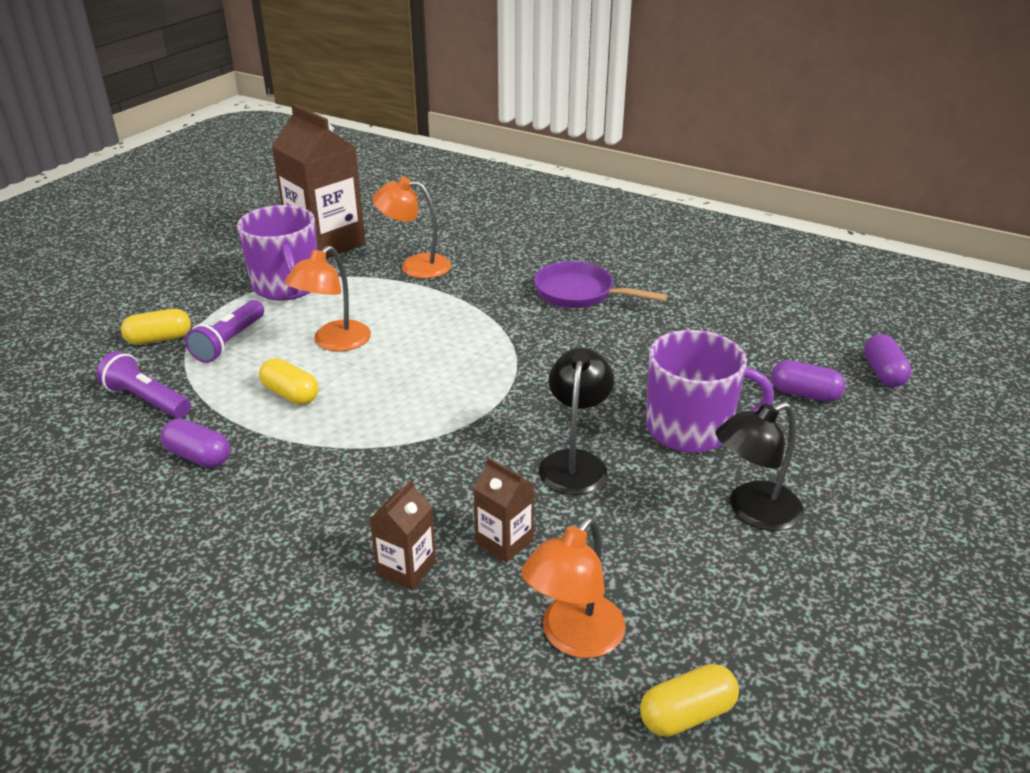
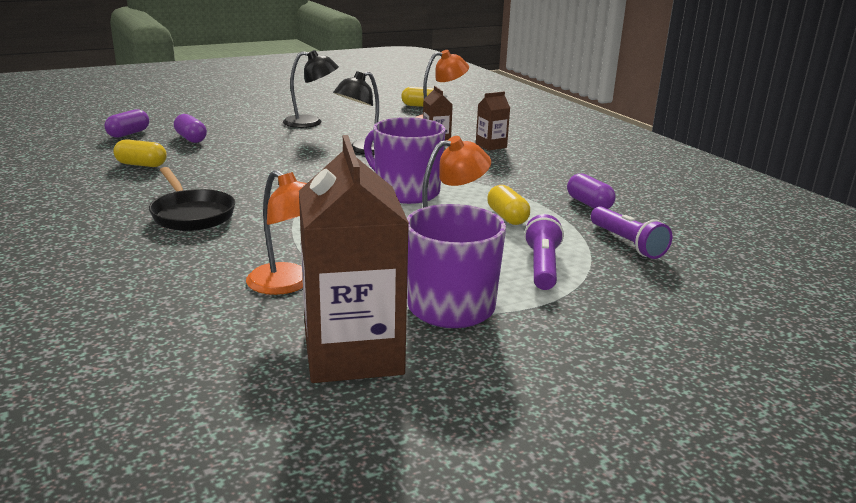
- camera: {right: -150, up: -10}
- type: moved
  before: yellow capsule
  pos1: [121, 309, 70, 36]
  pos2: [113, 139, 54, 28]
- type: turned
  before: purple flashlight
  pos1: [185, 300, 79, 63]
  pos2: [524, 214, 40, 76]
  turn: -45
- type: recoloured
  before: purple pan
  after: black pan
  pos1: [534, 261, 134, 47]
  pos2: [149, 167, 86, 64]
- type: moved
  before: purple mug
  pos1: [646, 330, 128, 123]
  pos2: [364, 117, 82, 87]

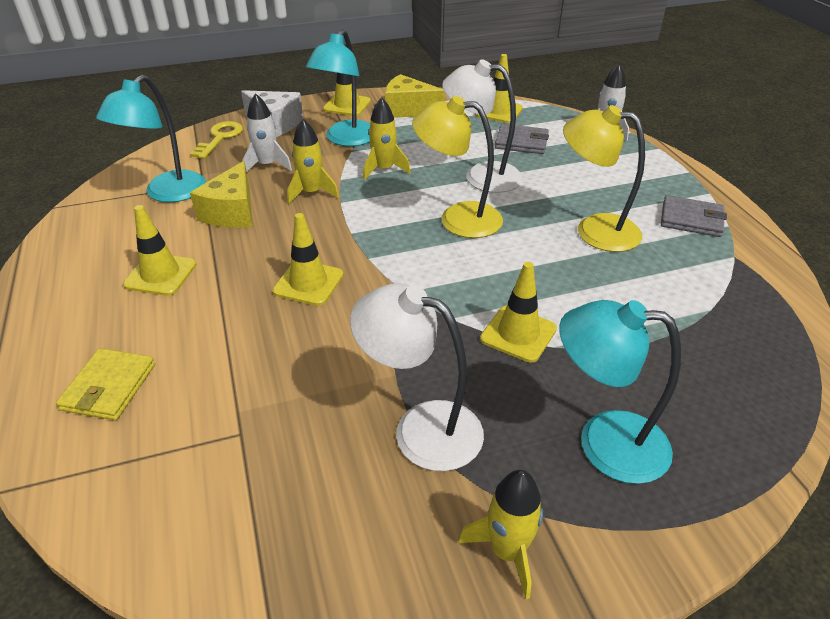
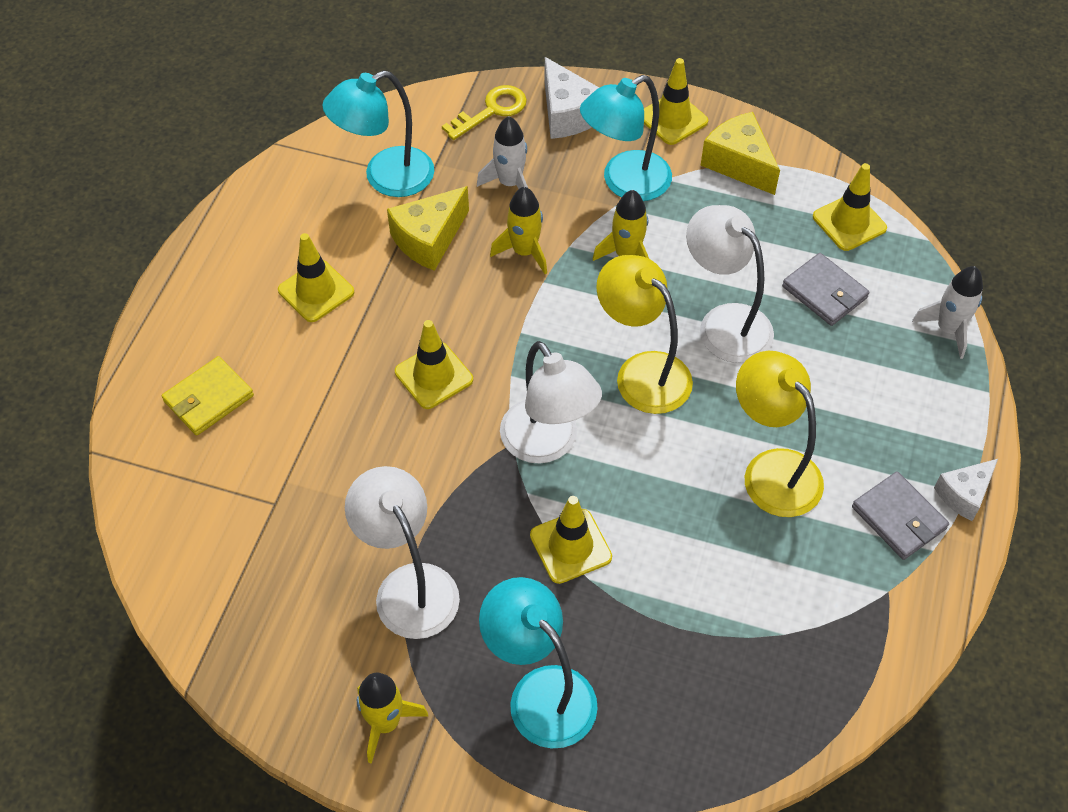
- camera: {right: 35, up: 15}
- type: added
  after: white lamp
  pos2: [500, 341, 102, 123]
- type: added
  after: white cheese
  pos2: [934, 459, 64, 62]

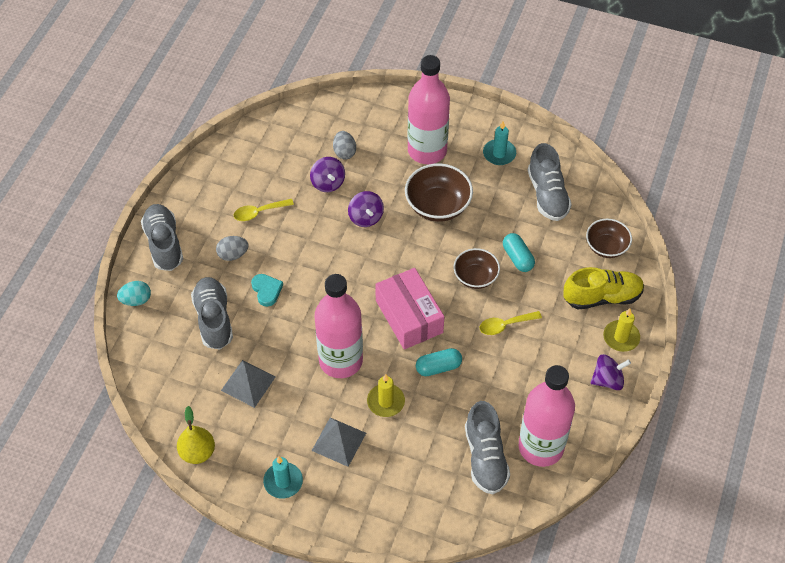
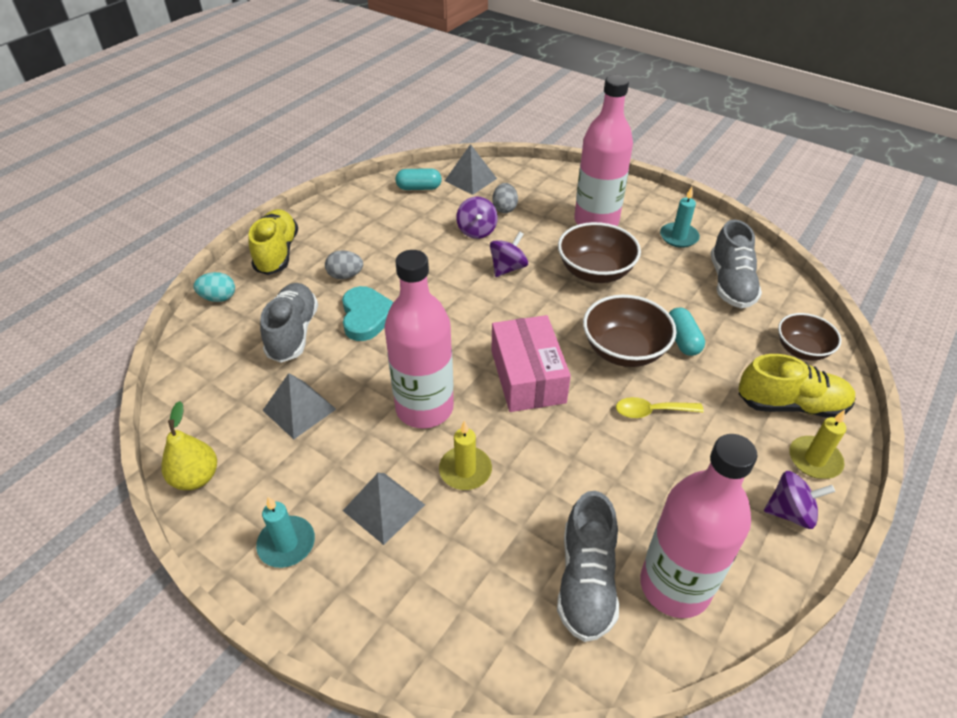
- camera: {right: 15, up: -10}
- type: recoloured
  before: grey shoe
  after: yellow shoe
  pos1: [141, 204, 42, 67]
  pos2: [249, 209, 49, 66]
- type: removed
  before: yellow spoon
  pos1: [234, 199, 60, 22]
- type: resized
  before: turquoise heart
  pos1: [251, 274, 32, 33]
  pos2: [342, 286, 51, 55]
  scale: 1.53
- type: turned
  before: purple spinning top
  pos1: [348, 191, 36, 36]
  pos2: [490, 231, 38, 46]
  turn: -135
- type: moved
  before: turquoise capsule
  pos1: [416, 348, 46, 28]
  pos2: [395, 168, 47, 22]
- type: resized
  before: brown bowl
  pos1: [454, 248, 46, 41]
  pos2: [583, 295, 94, 72]
  scale: 1.51
- type: added
  after: grey pyramid
  pos2: [445, 144, 52, 51]

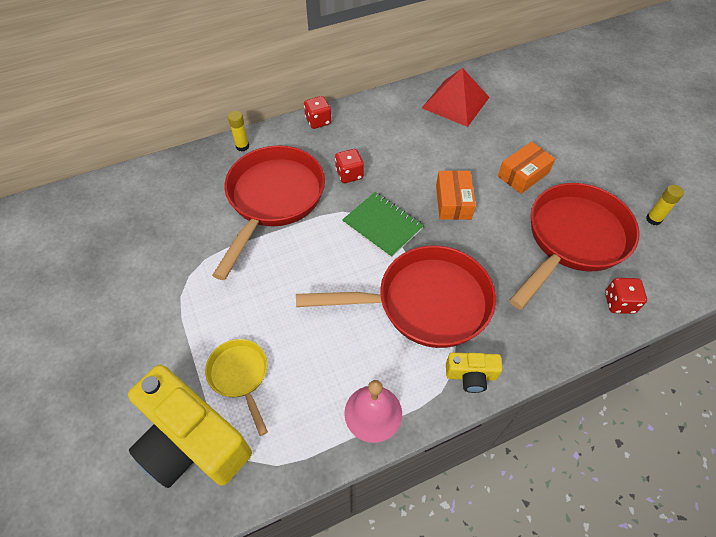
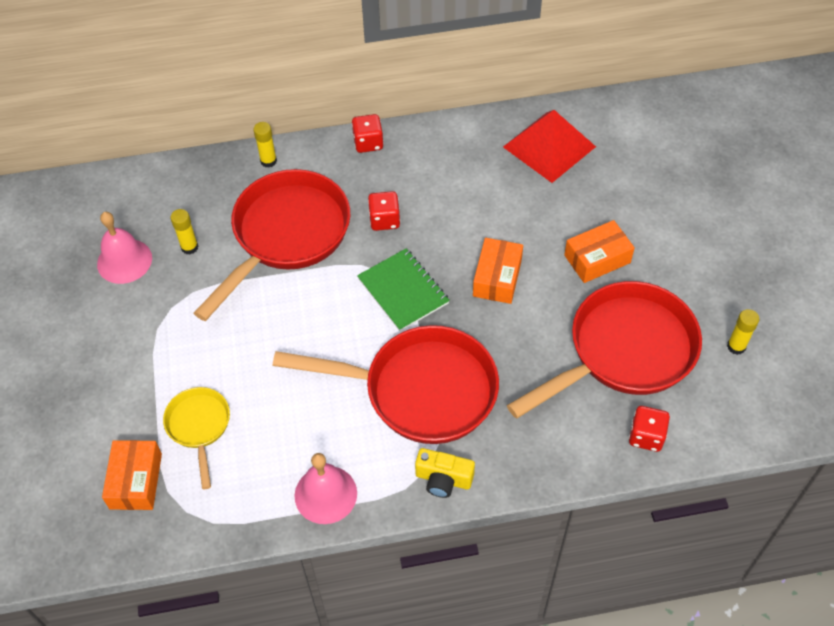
- camera: {right: 15, up: 0}
- type: replaced
  before: yellow camera
  after: orange box
  pos1: [128, 365, 124, 123]
  pos2: [102, 440, 60, 70]
- type: added
  after: pink bell
  pos2: [97, 212, 55, 72]
- type: added
  after: yellow glue stick
  pos2: [171, 209, 27, 46]

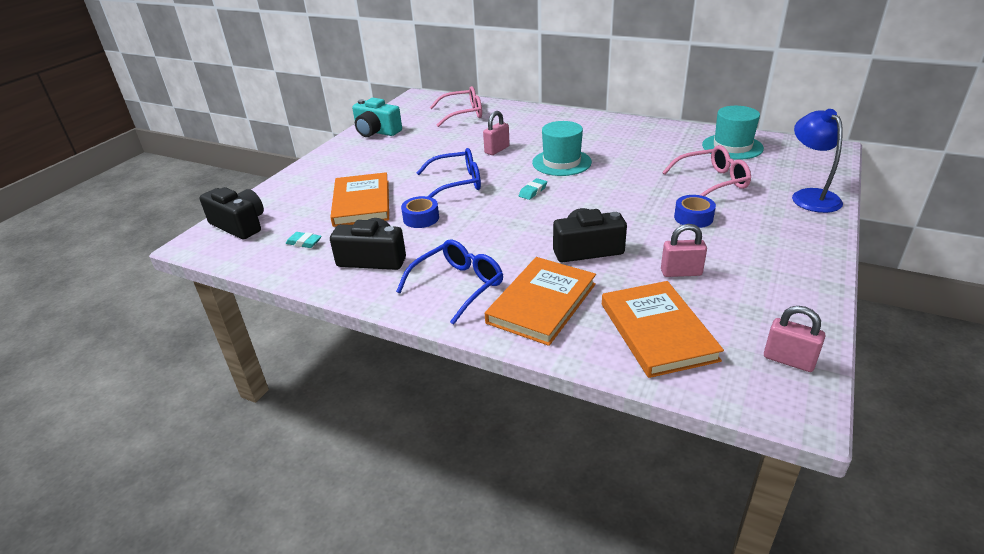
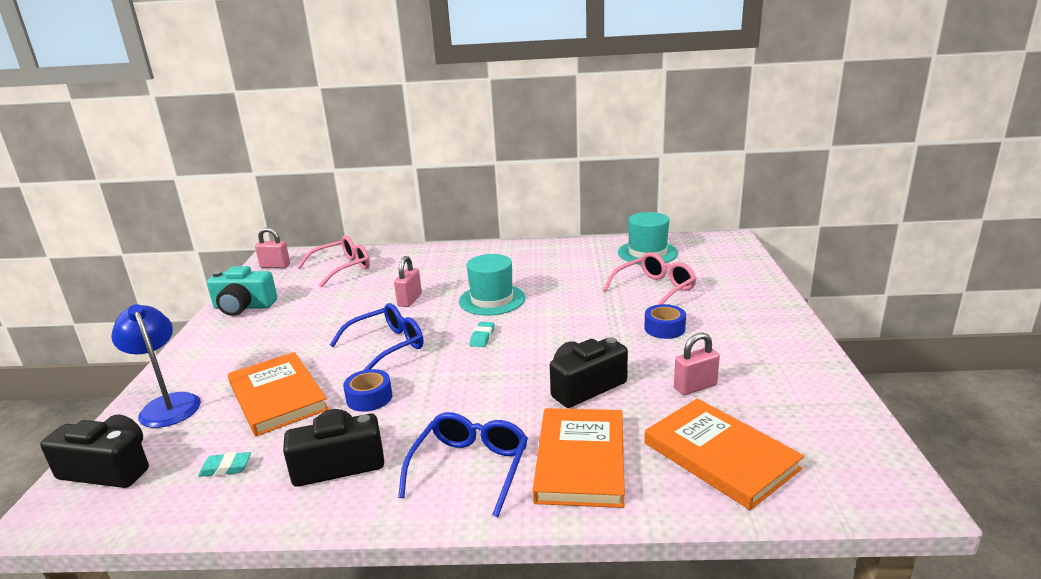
- camera: {right: -25, up: -10}
- type: moved
  before: pink padlock
  pos1: [764, 306, 61, 66]
  pos2: [255, 227, 35, 41]
- type: moved
  before: blue lamp
  pos1: [792, 109, 51, 104]
  pos2: [111, 304, 90, 124]

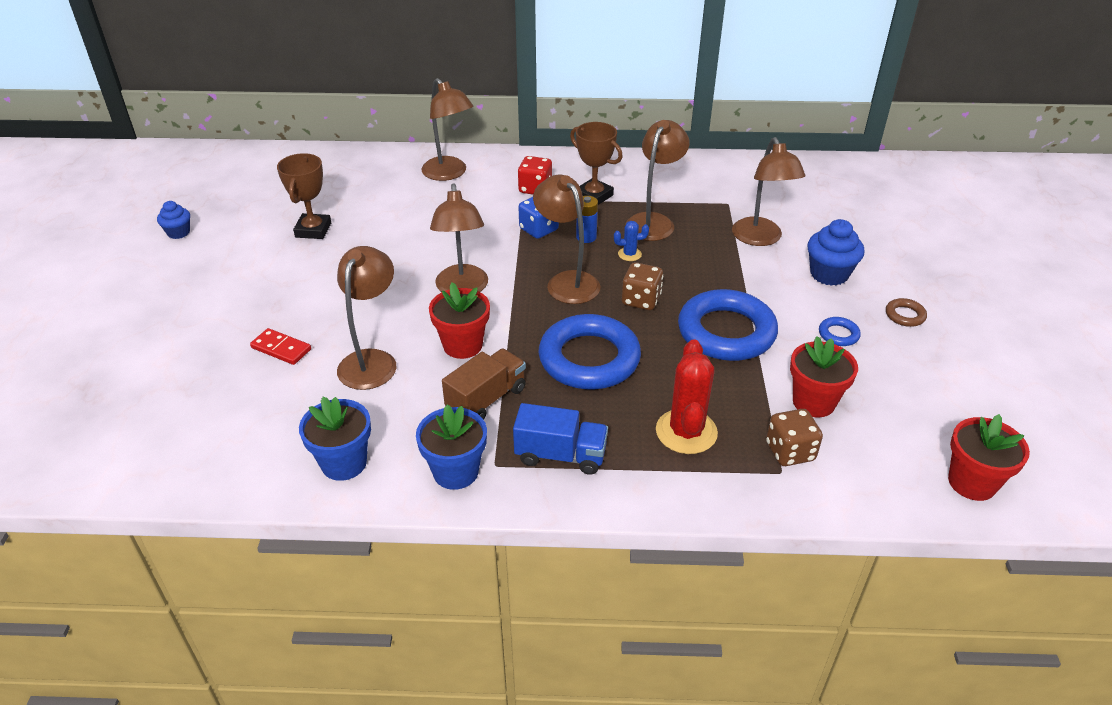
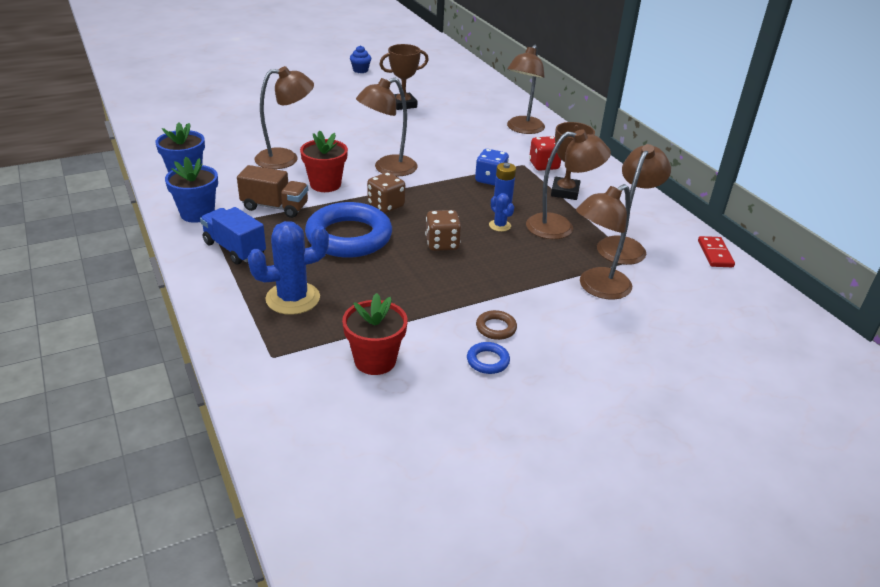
- camera: {right: 60, up: -5}
- type: moved
  before: red domino
  pos1: [250, 328, 61, 37]
  pos2: [698, 236, 37, 31]
- type: turned
  before: blue truck
  pos1: [513, 403, 95, 72]
  pos2: [200, 207, 66, 58]
  turn: 150
- type: moved
  before: brown lamp
  pos1: [533, 175, 68, 129]
  pos2: [597, 144, 74, 121]
- type: recoloured
  before: red cactus
  after: blue cactus
  pos1: [656, 339, 62, 115]
  pos2: [248, 221, 81, 94]
- type: removed
  before: blue ring
  pos1: [678, 289, 100, 72]
- type: moved
  before: brown dice
  pos1: [766, 409, 57, 57]
  pos2: [367, 172, 38, 41]
- type: removed
  before: blue cupcake
  pos1: [807, 219, 57, 67]
- type: moved
  before: brown ring
  pos1: [886, 298, 41, 29]
  pos2: [476, 310, 41, 30]
- type: removed
  before: red flower pot
  pos1: [948, 414, 82, 87]

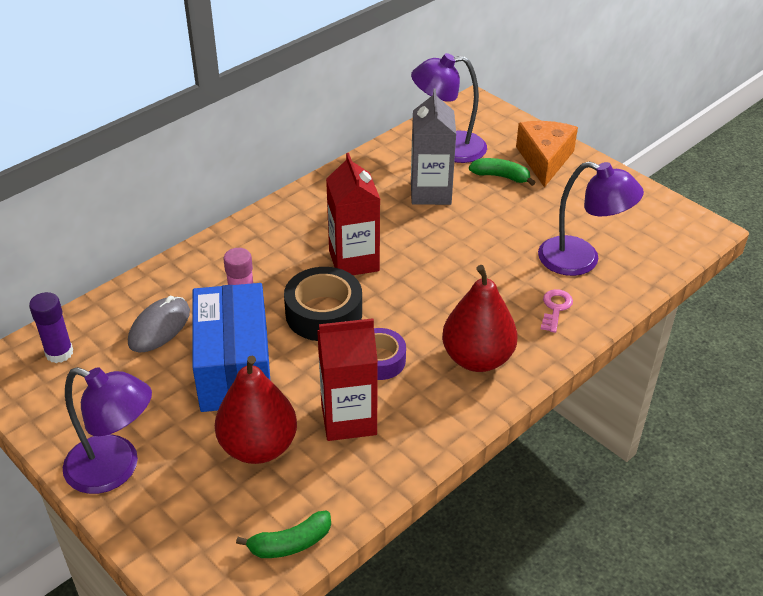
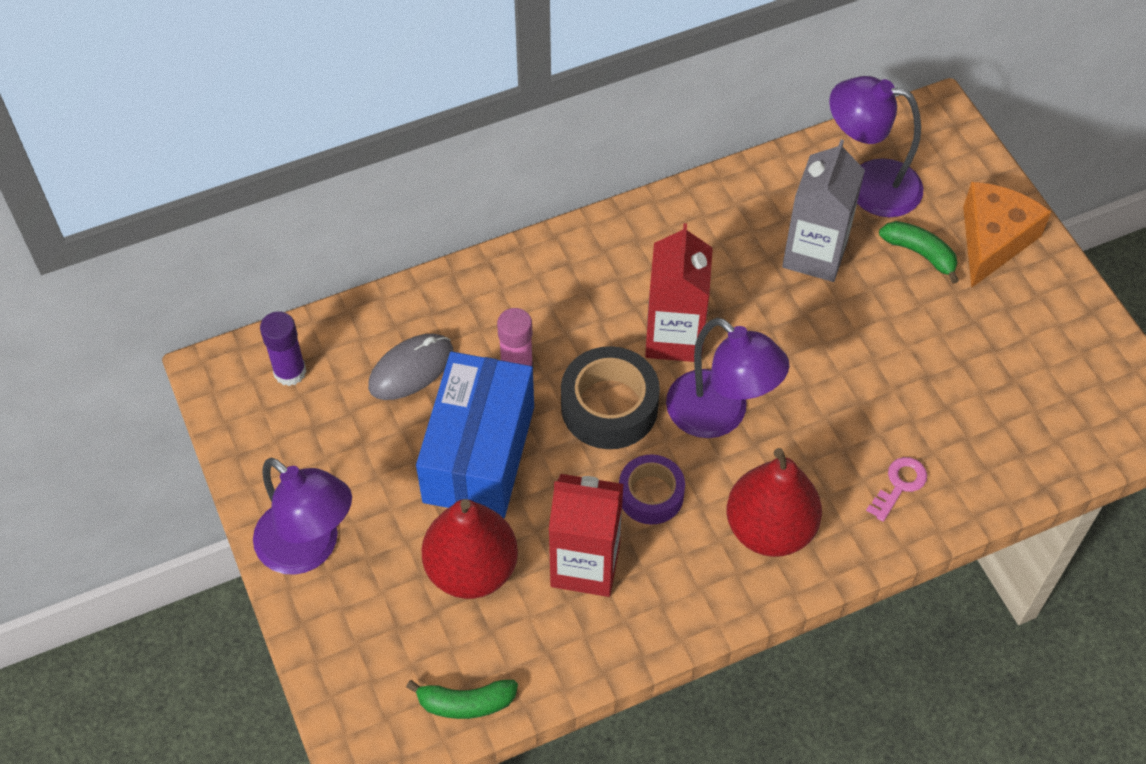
- camera: {right: 20, up: 15}
- type: moved
  before: purple lamp
  pos1: [538, 162, 106, 114]
  pos2: [666, 318, 124, 120]

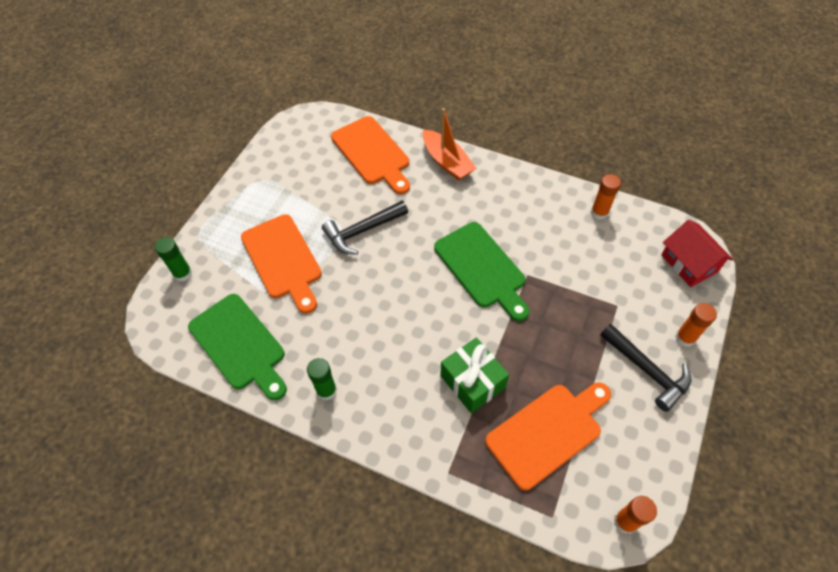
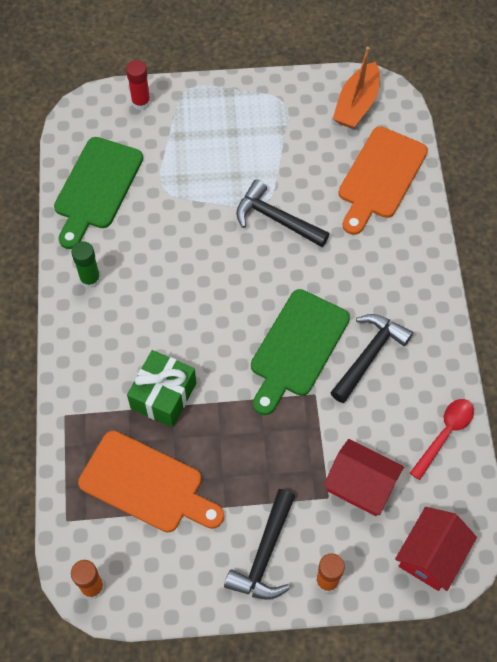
- camera: {right: 60, up: 5}
- type: recoloured
  before: green glue stick
  after: red glue stick
  pos1: [155, 237, 37, 44]
  pos2: [126, 60, 25, 50]
- type: removed
  before: orange cutting board
  pos1: [241, 214, 81, 100]
- type: moved
  before: orange boat
  pos1: [423, 108, 53, 73]
  pos2: [333, 47, 47, 82]
- type: replaced
  before: orange glue stick
  after: red spoon
  pos1: [591, 174, 30, 46]
  pos2: [410, 399, 64, 81]
- type: added
  after: red house
  pos2: [323, 439, 81, 77]
- type: added
  after: black hammer
  pos2: [330, 314, 83, 89]

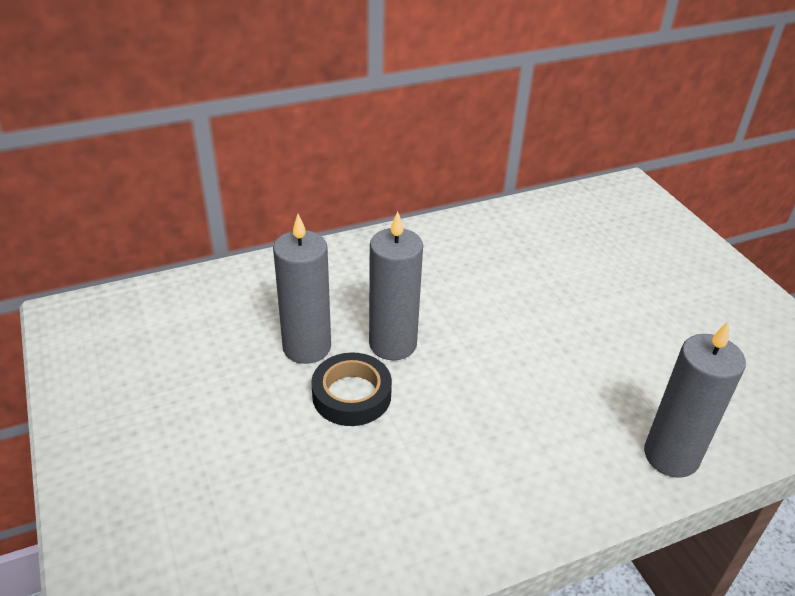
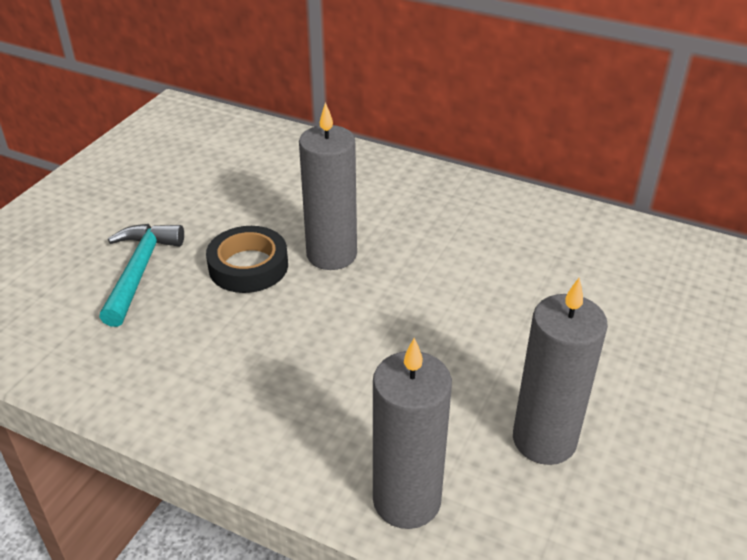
- camera: {right: 50, up: 0}
- type: moved
  before: grey candle
  pos1: [273, 214, 58, 150]
  pos2: [513, 278, 95, 187]
- type: added
  after: turquoise hammer
  pos2: [99, 224, 85, 103]

